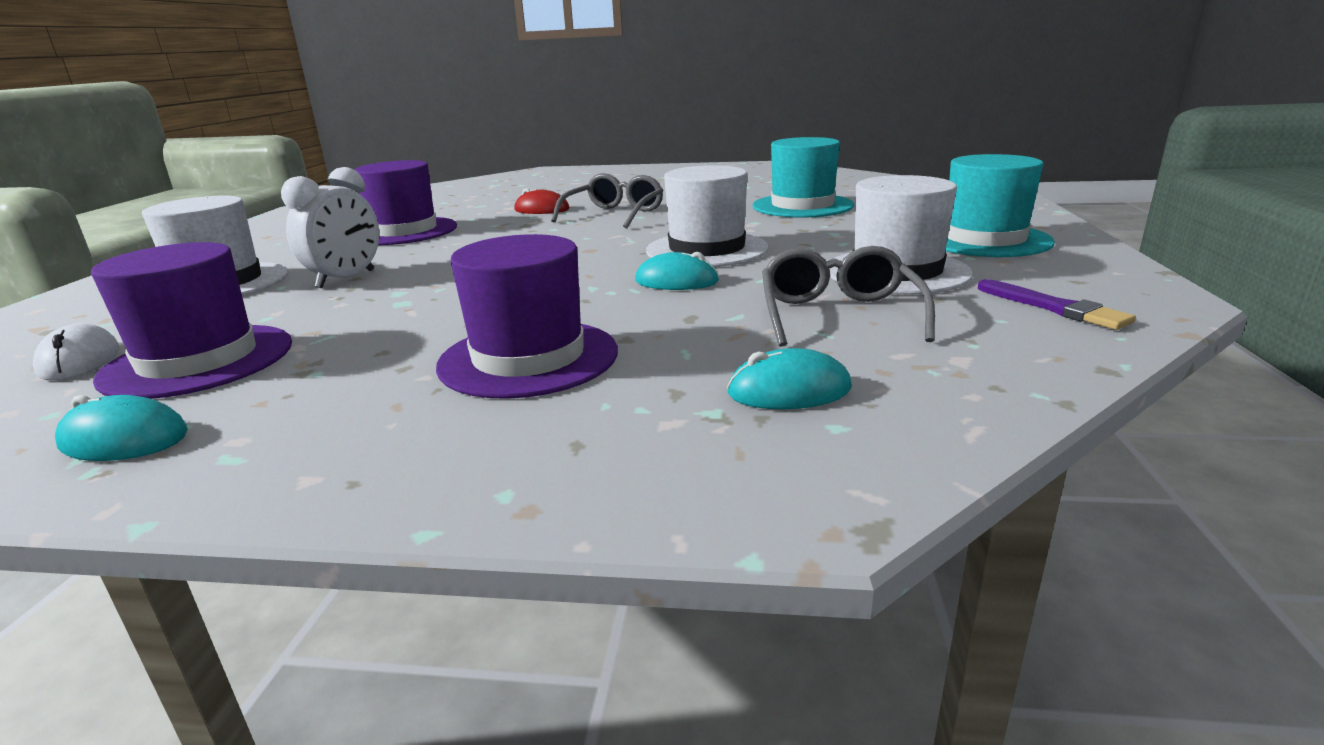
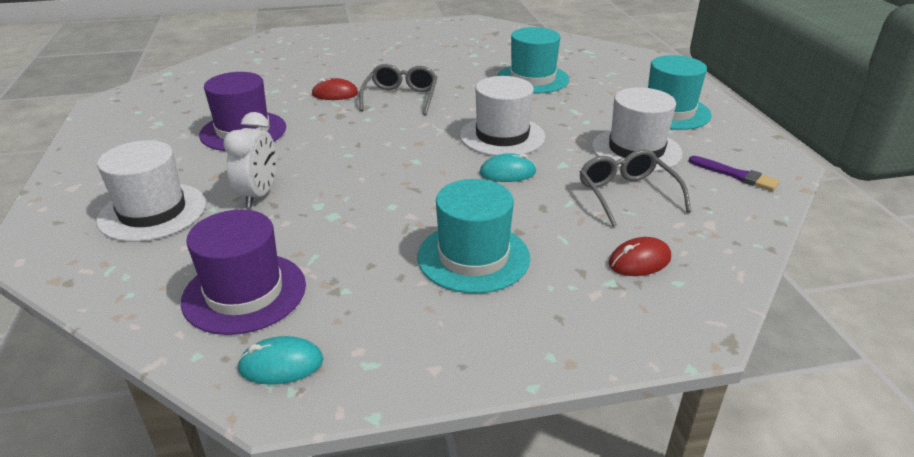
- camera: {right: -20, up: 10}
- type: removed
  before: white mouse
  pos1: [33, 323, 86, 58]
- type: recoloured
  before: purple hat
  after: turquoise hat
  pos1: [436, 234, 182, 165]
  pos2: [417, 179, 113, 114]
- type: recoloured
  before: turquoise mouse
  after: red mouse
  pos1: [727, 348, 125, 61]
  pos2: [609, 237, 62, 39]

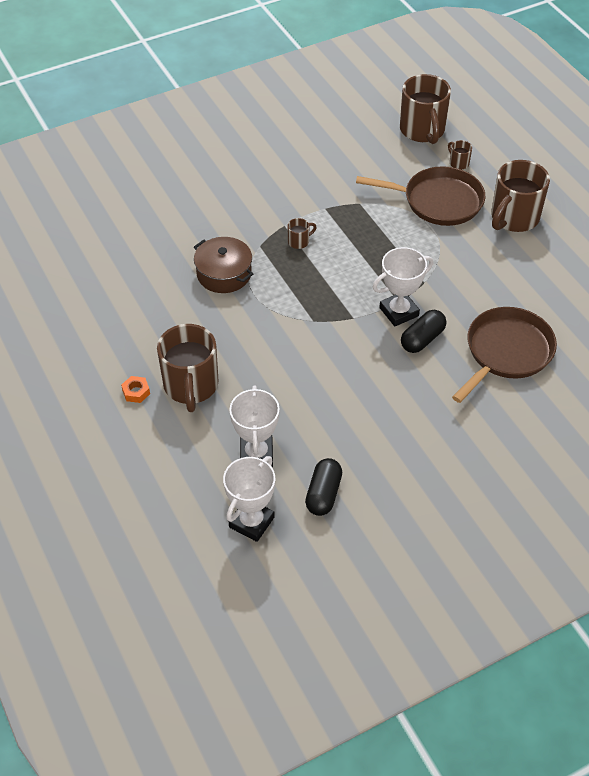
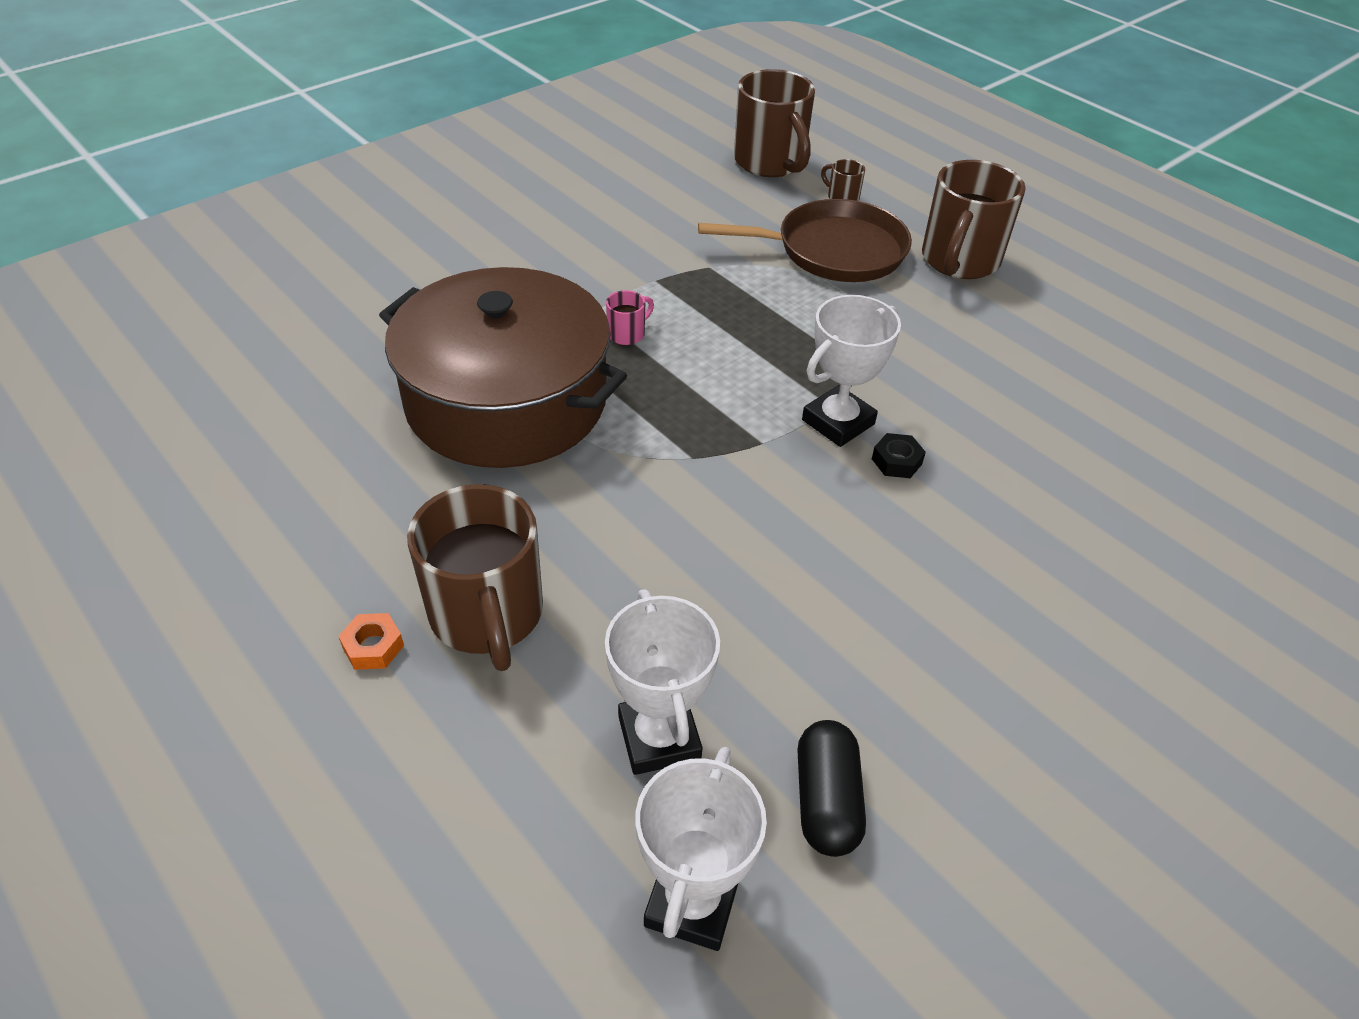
- camera: {right: -15, up: -5}
- type: resized
  before: brown pot
  pos1: [194, 237, 59, 56]
  pos2: [379, 267, 248, 201]
  scale: 1.97
- type: recoloured
  before: brown mug
  after: pink mug
  pos1: [287, 218, 30, 31]
  pos2: [606, 290, 48, 55]
- type: replaced
  before: black capsule
  after: black nut
  pos1: [401, 310, 45, 43]
  pos2: [872, 433, 54, 45]
- type: removed
  before: brown pan
  pos1: [452, 307, 105, 96]

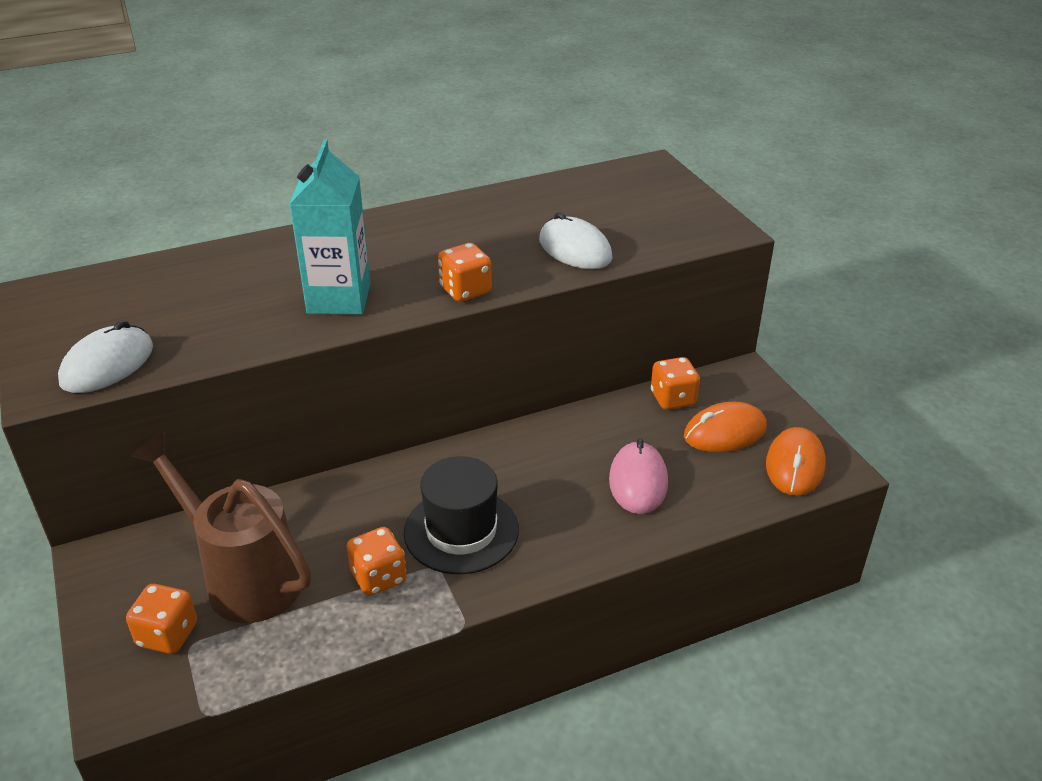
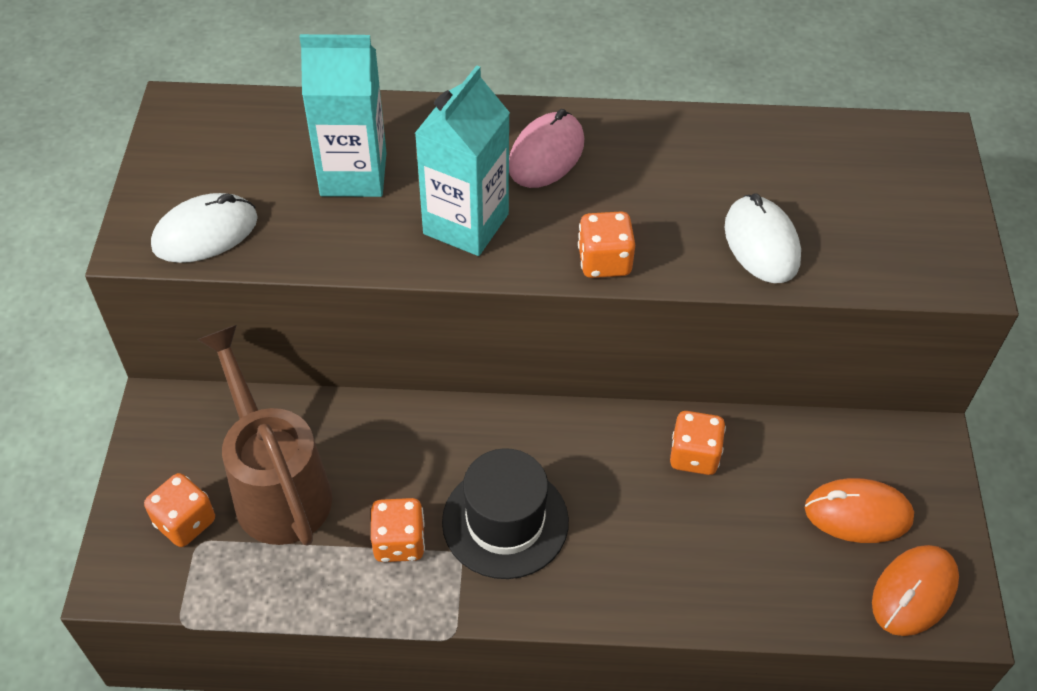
- camera: {right: 25, up: 15}
- type: moved
  before: pink mouse
  pos1: [609, 438, 59, 76]
  pos2: [509, 109, 75, 79]
- type: moved
  before: orange dice
  pos1: [651, 357, 49, 53]
  pos2: [670, 411, 56, 64]
- type: added
  after: turquoise carton
  pos2: [299, 34, 88, 163]

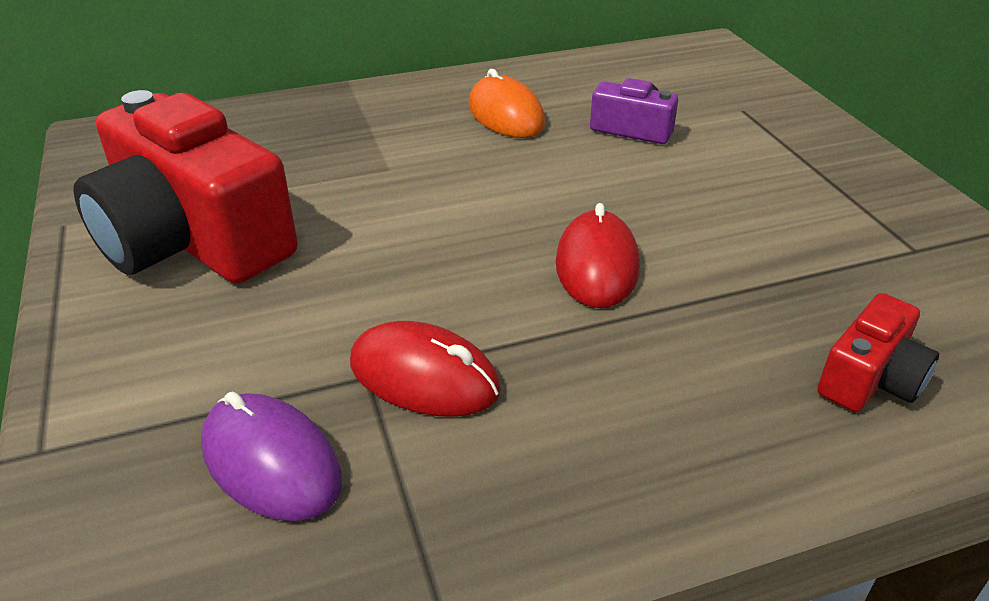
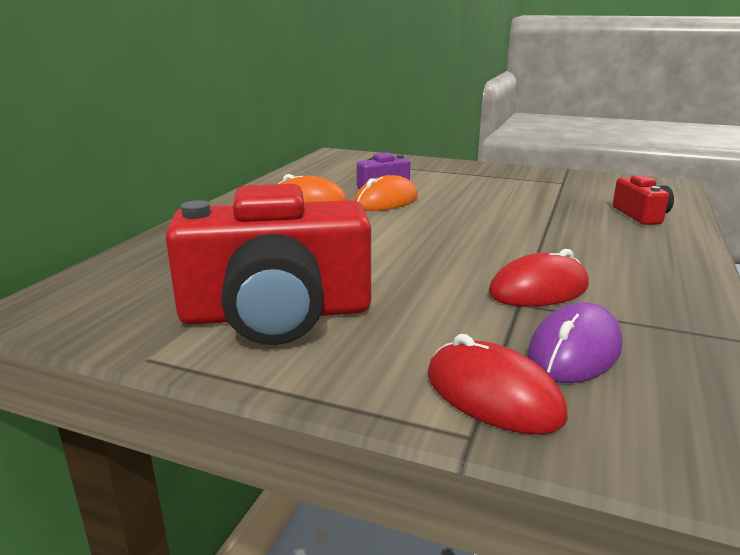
- camera: {right: -50, up: -15}
- type: turned
  before: purple mouse
  pos1: [201, 392, 141, 129]
  pos2: [527, 302, 96, 81]
  turn: -45
- type: moved
  before: red mouse
  pos1: [556, 203, 84, 105]
  pos2: [427, 334, 141, 100]
- type: added
  after: orange mouse
  pos2: [354, 175, 64, 36]

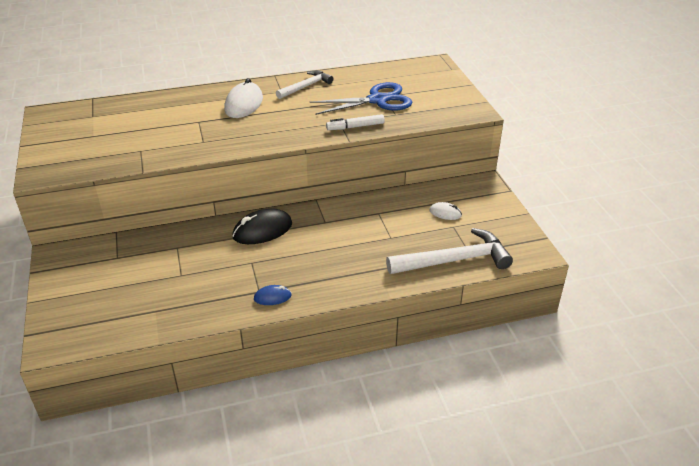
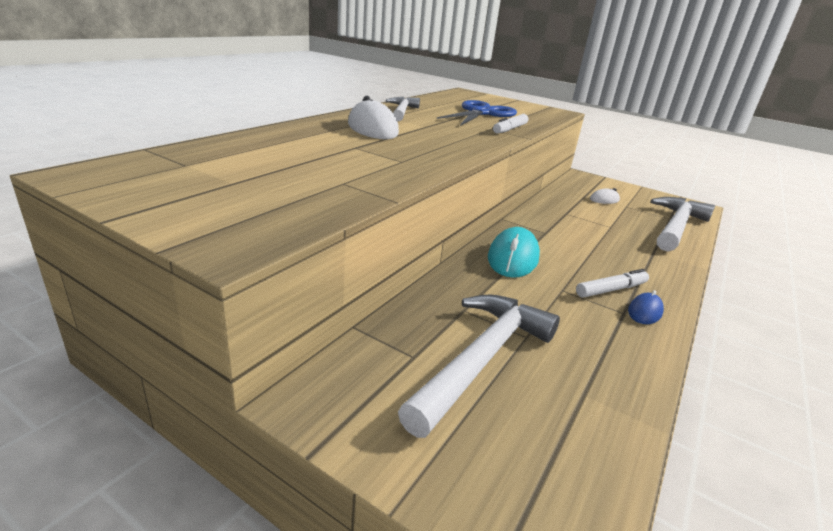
- camera: {right: -45, up: -10}
- type: recoloured
  before: black mouse
  after: turquoise mouse
  pos1: [232, 208, 60, 36]
  pos2: [488, 227, 52, 51]
- type: added
  after: white hammer
  pos2: [398, 294, 162, 144]
- type: added
  after: white marker
  pos2: [576, 269, 73, 29]

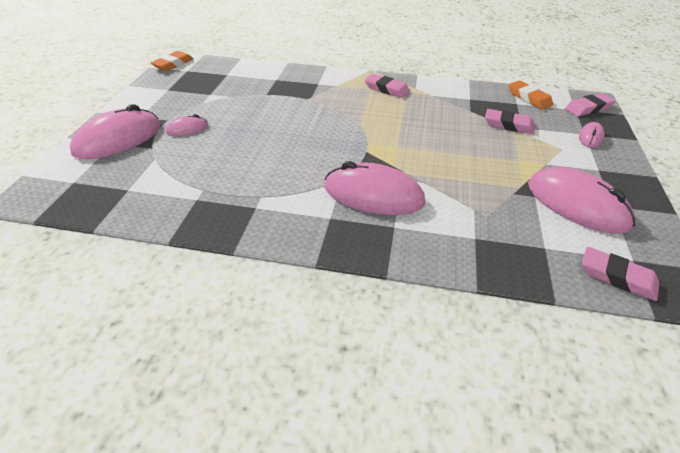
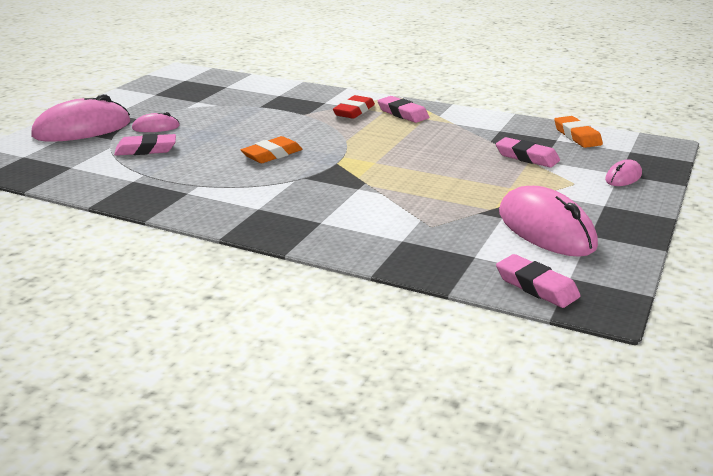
- camera: {right: 15, up: -15}
- type: moved
  before: orange eraser
  pos1: [151, 51, 42, 20]
  pos2: [241, 136, 61, 27]
- type: removed
  before: pink mouse
  pos1: [324, 161, 101, 54]
- type: moved
  before: pink eraser
  pos1: [565, 93, 51, 24]
  pos2: [114, 134, 62, 22]
- type: added
  after: red eraser
  pos2: [333, 95, 42, 24]

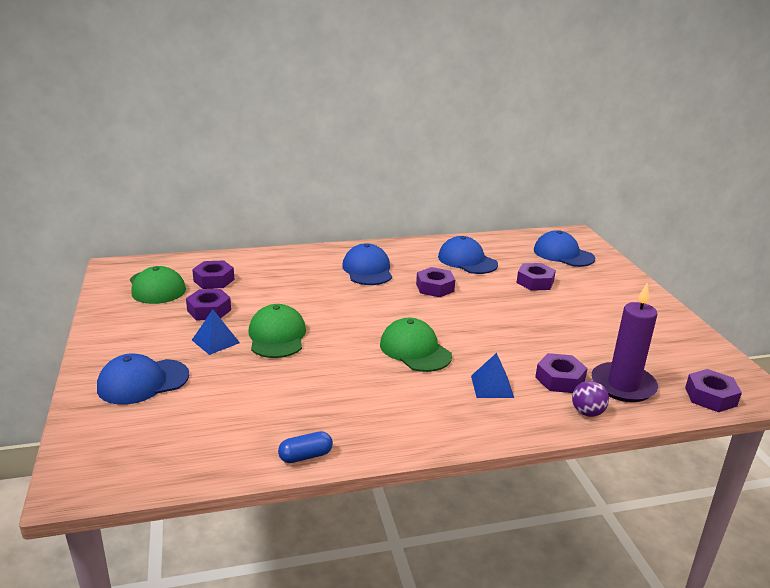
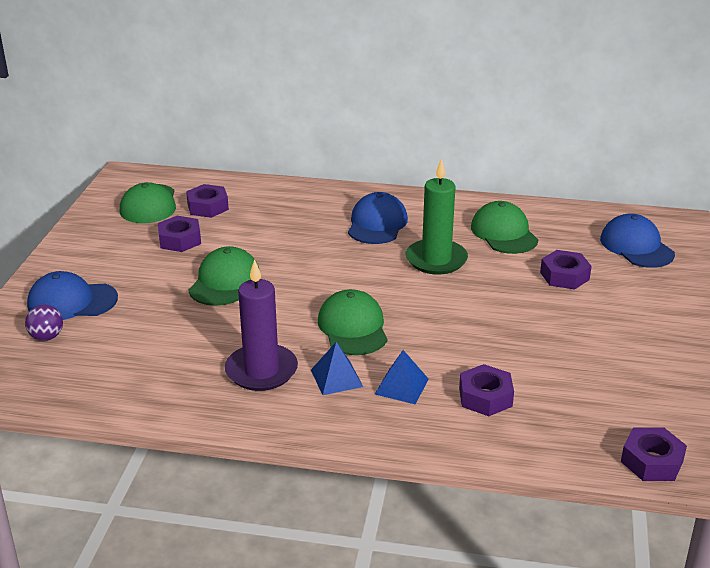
- camera: {right: 25, up: 5}
- type: moved
  before: blue pyramid
  pos1: [192, 309, 48, 46]
  pos2: [311, 342, 52, 53]
- type: removed
  before: blue capsule
  pos1: [278, 431, 55, 32]
- type: replaced
  before: purple nut
  after: green candle
  pos1: [416, 267, 39, 30]
  pos2: [406, 158, 62, 117]
- type: recoloured
  before: blue cap
  after: green cap
  pos1: [438, 236, 60, 38]
  pos2: [471, 201, 67, 53]
- type: moved
  before: purple ball
  pos1: [572, 381, 37, 36]
  pos2: [25, 305, 38, 36]
- type: moved
  before: purple candle
  pos1: [592, 283, 66, 119]
  pos2: [225, 259, 73, 132]

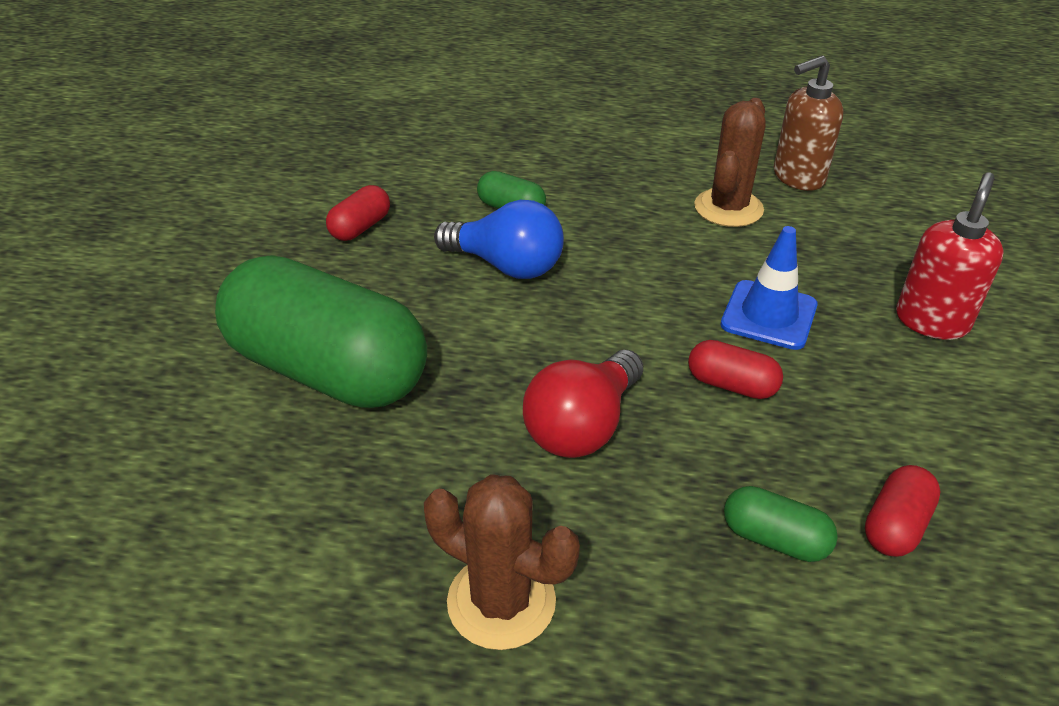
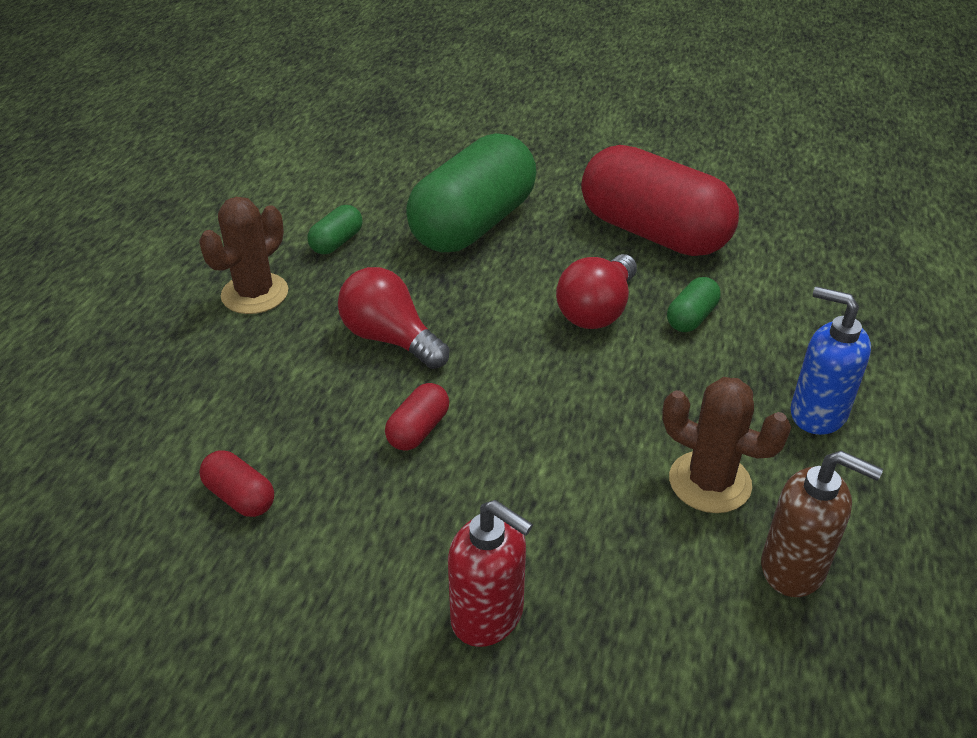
- camera: {right: 95, up: 0}
- type: resized
  before: red capsule
  pos1: [326, 185, 64, 56]
  pos2: [581, 145, 158, 111]
  scale: 2.47
- type: recoloured
  before: blue light bulb
  after: red light bulb
  pos1: [434, 200, 130, 79]
  pos2: [556, 254, 81, 75]
- type: removed
  before: blue traffic cone
  pos1: [720, 226, 98, 124]
- type: moved
  before: green capsule
  pos1: [724, 486, 114, 76]
  pos2: [307, 205, 56, 49]
- type: turned
  before: brown soap dispenser
  pos1: [774, 56, 69, 135]
  pos2: [761, 451, 122, 146]
  turn: 135
- type: added
  after: blue soap dispenser
  pos2: [791, 286, 80, 149]

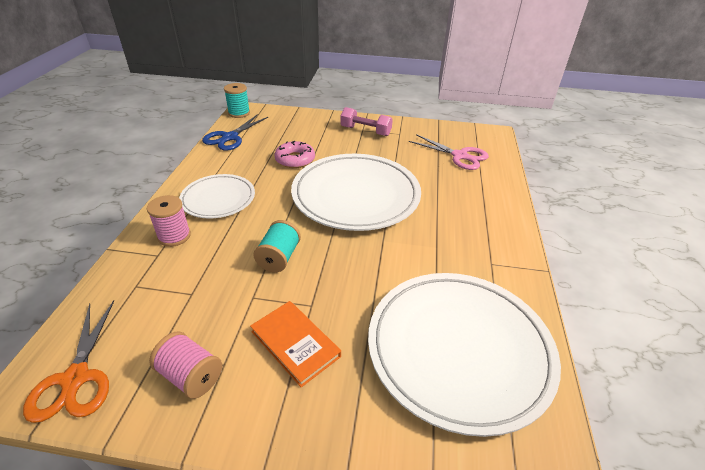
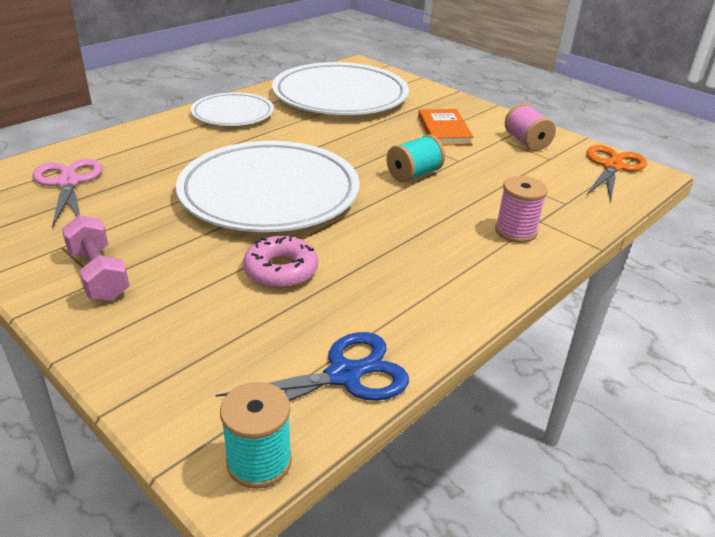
- camera: {right: -145, up: -5}
- type: moved
  before: white plate
  pos1: [179, 174, 76, 44]
  pos2: [191, 92, 83, 34]

